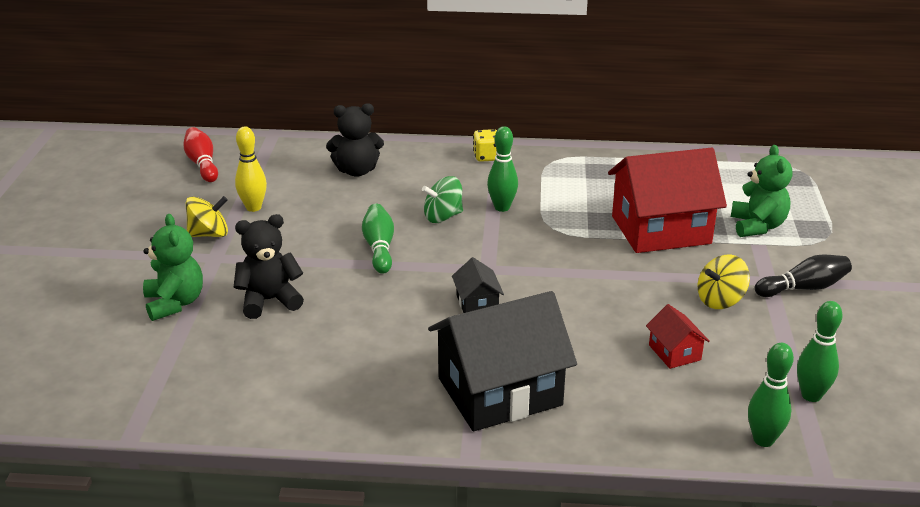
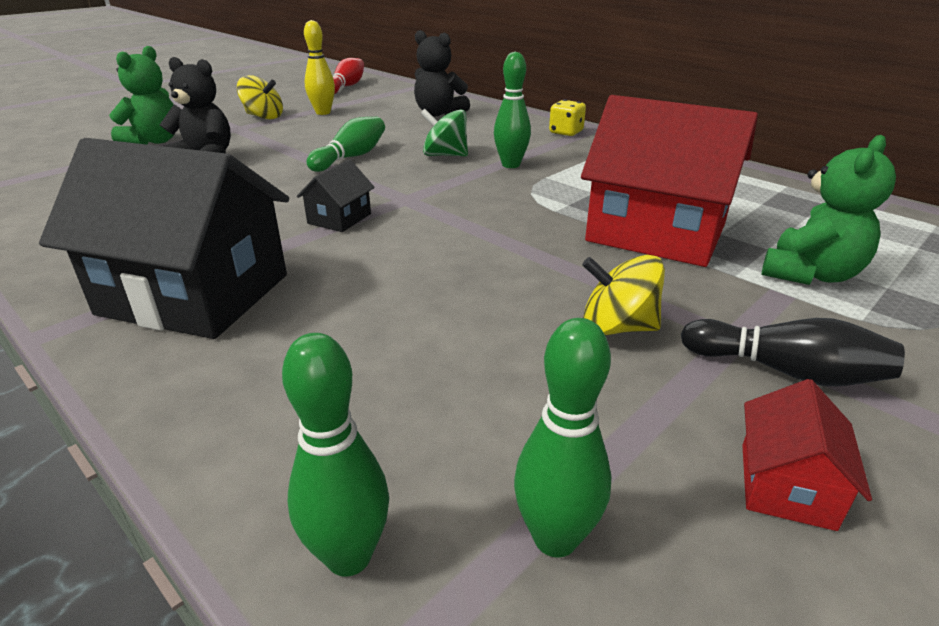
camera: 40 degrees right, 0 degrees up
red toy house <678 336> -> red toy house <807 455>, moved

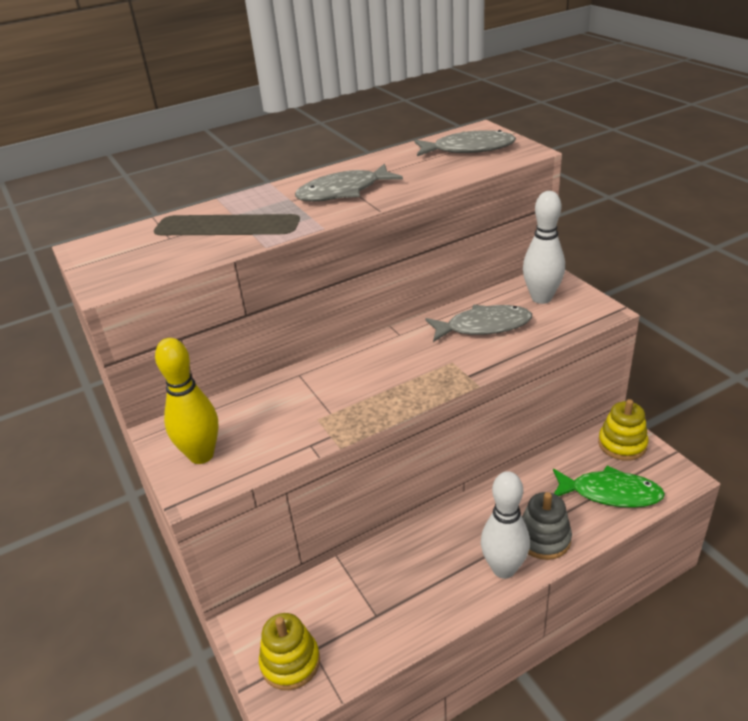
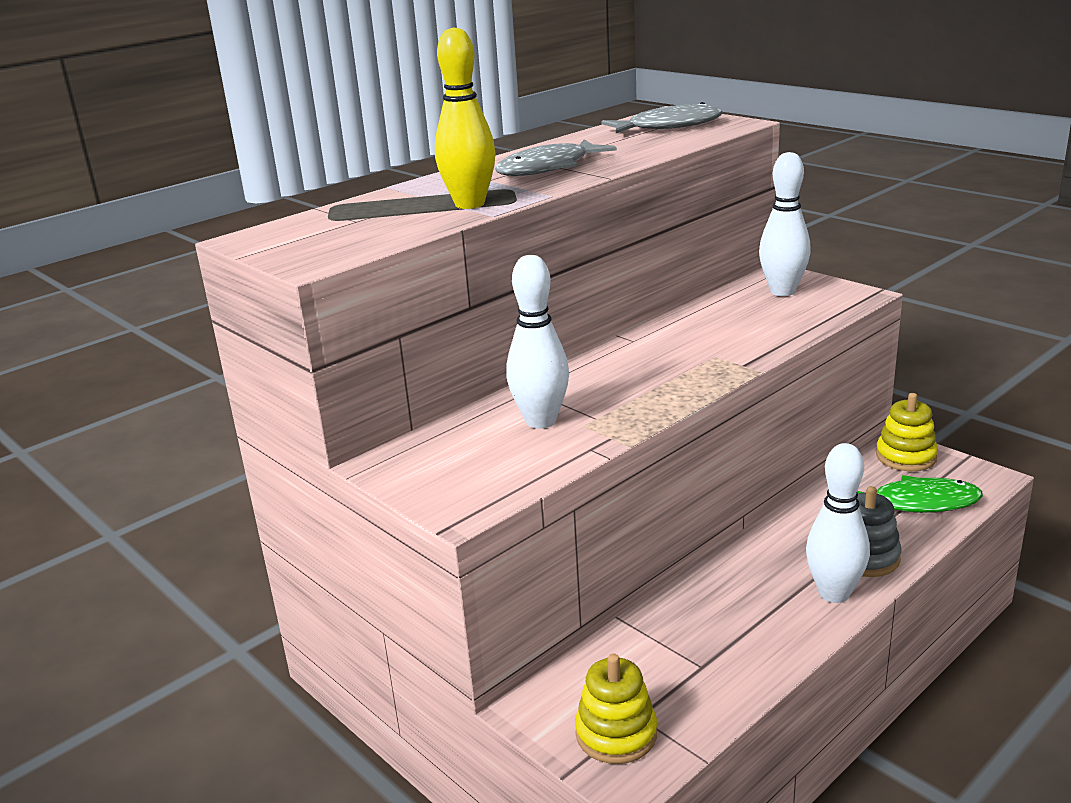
camera: 15 degrees left, 10 degrees down
gray toy fish <478 323> -> none
bright yellow skittle <187 401> -> bright yellow skittle <465 118>, moved
none -> white skittle <537 342>

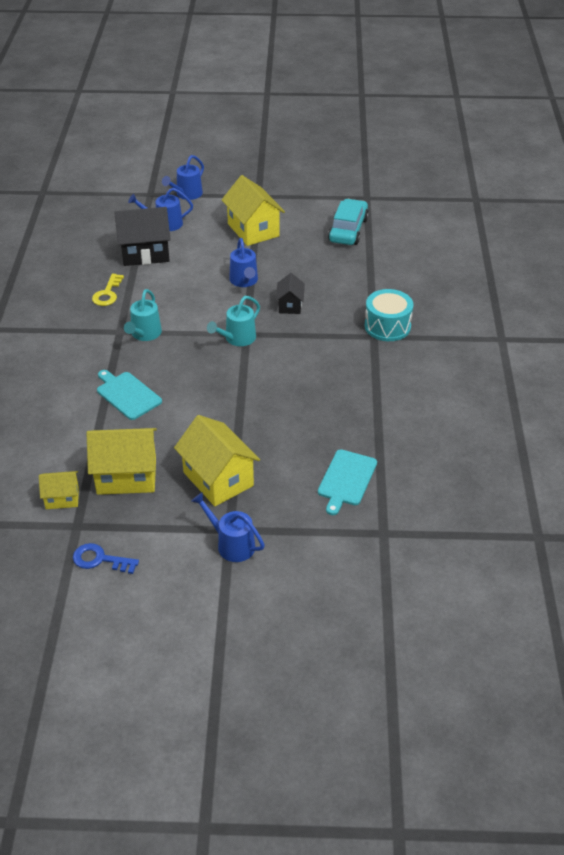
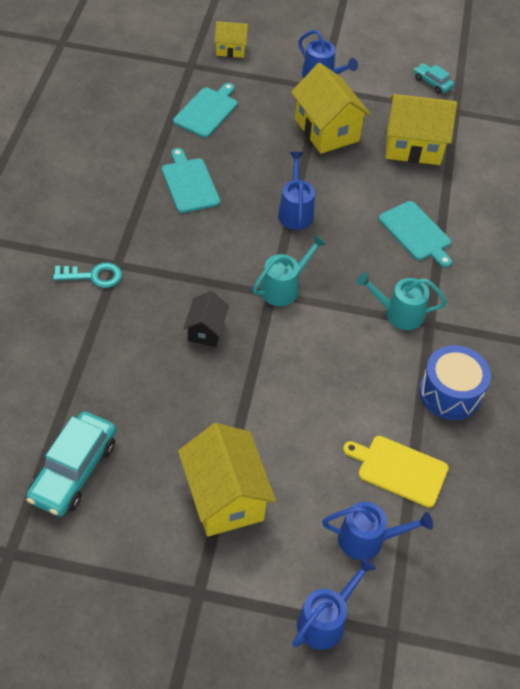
camera: 175 degrees left, 10 degrees up
ebony toy house <142 236> -> bright yellow bread board <396 472>
royal blue watering pot <243 262> -> royal blue watering pot <296 191>, moved
bright yellow door key <108 290> -> royal blue toy drum <455 382>
turquoise watering pot <143 315> -> turquoise watering pot <401 301>, 105 degrees counterclockwise
turquoise toy drum <389 315> -> turquoise door key <87 275>
bright yellow toy house <59 490> -> bright yellow toy house <231 39>, moved
royal blue door key <106 558> -> turquoise toy car <434 78>
none -> turquoise bread board <191 180>

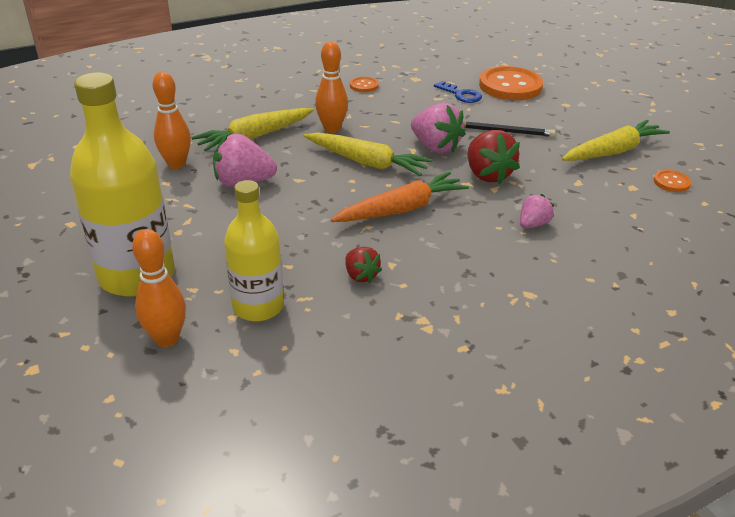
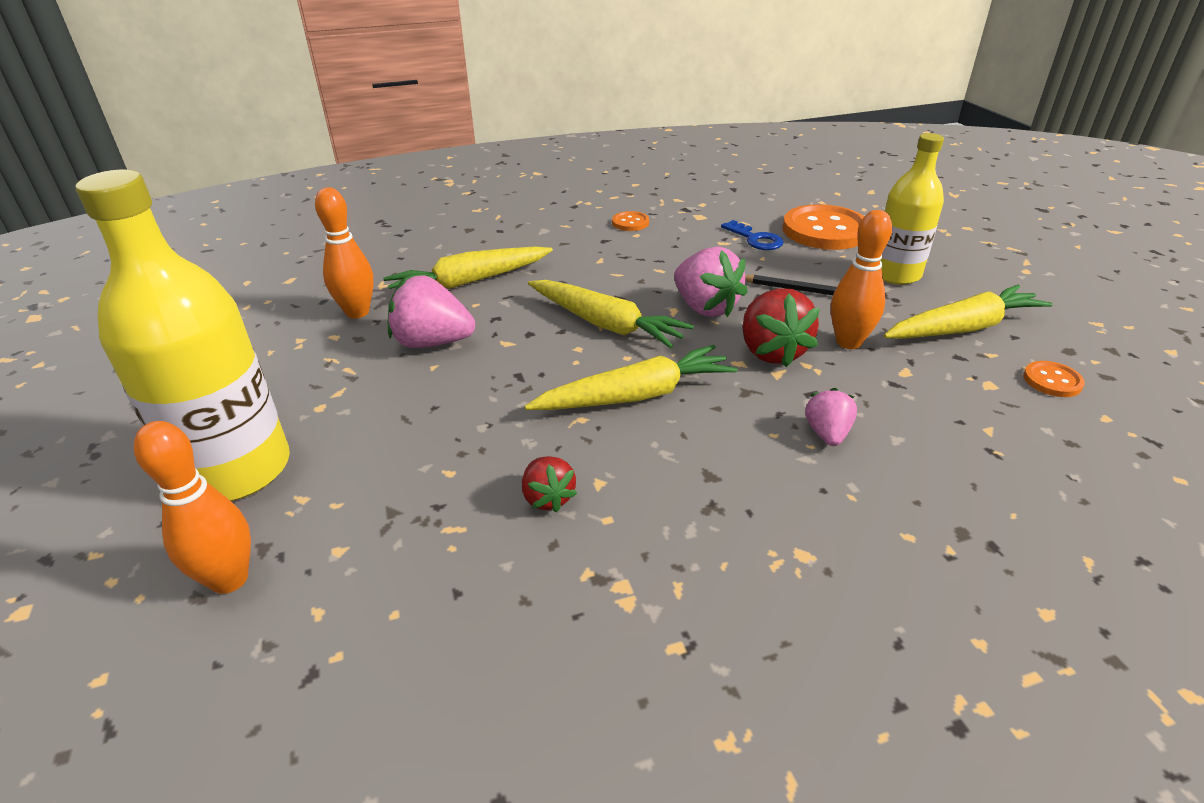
camera: 10 degrees right, 0 degrees up
orange skittle <331 87> -> orange skittle <861 279>, moved
orange carrot <400 197> -> bright yellow carrot <631 377>
bright yellow drink bottle <254 250> -> bright yellow drink bottle <912 209>, moved
rosy berry <537 211> -> rosy berry <831 417>, 45 degrees counterclockwise

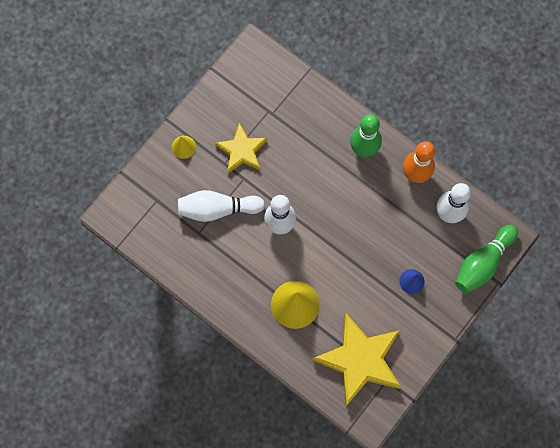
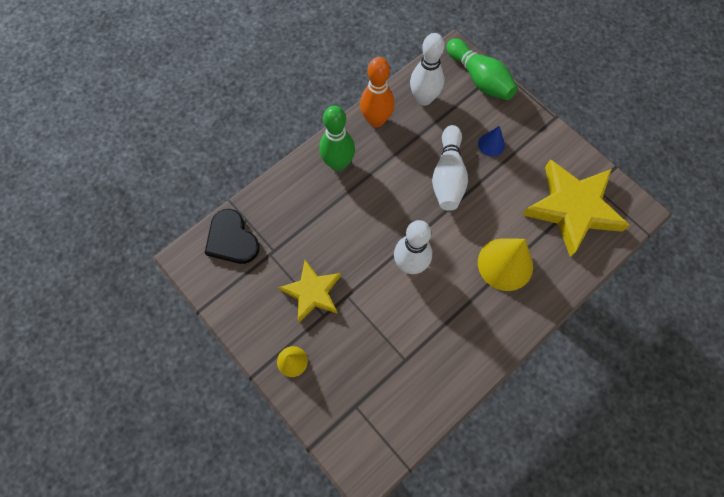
camera: 80 degrees left, 5 degrees down
white skittle <221 206> -> white skittle <450 168>, moved
none -> ebony heart shape <232 236>

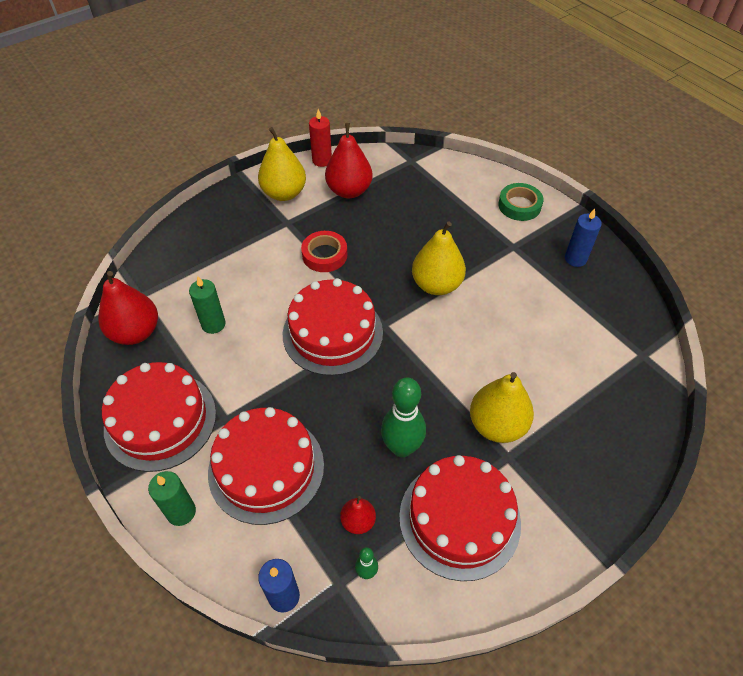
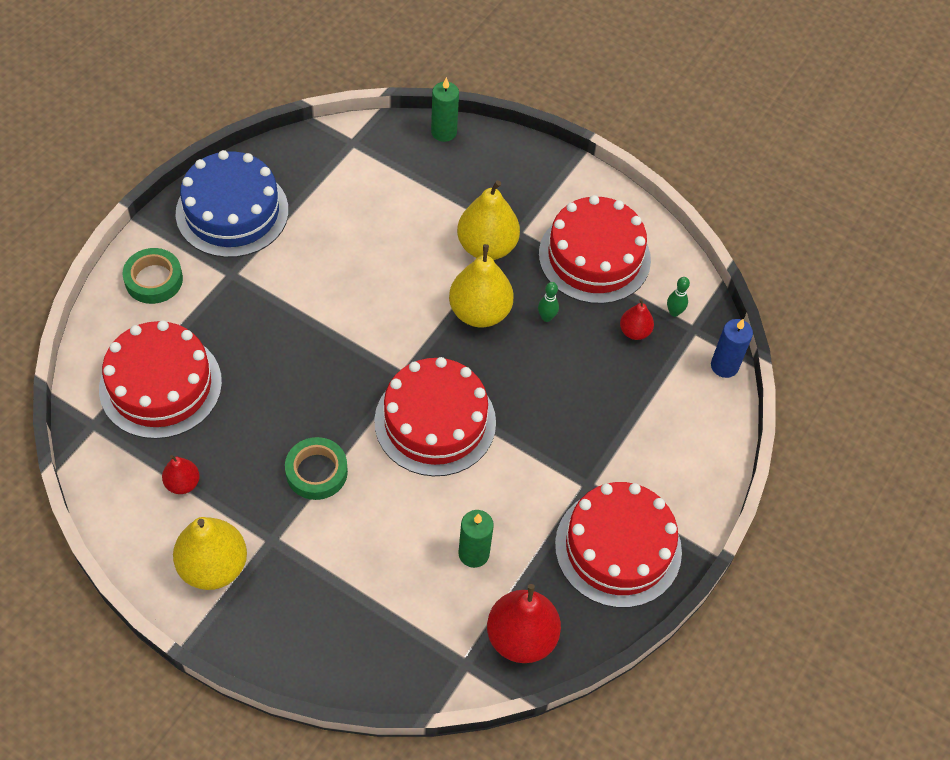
camera: 115 degrees left, 5 degrees up
red pillar candle <320 138> -> none
red pear <349 160> -> red pear <181 474>, x0.53
royal blue pillar candle <583 237> -> royal blue gateau <232 204>
bright yellow pear <439 258> -> bright yellow pear <481 285>, moved
red sticky tape <324 251> -> green sticky tape <316 468>
green skittle <403 417> -> green skittle <548 302>, x0.47
red gateau <266 466> -> red gateau <160 380>, moved
green pillar candle <172 498> -> green pillar candle <445 109>, moved

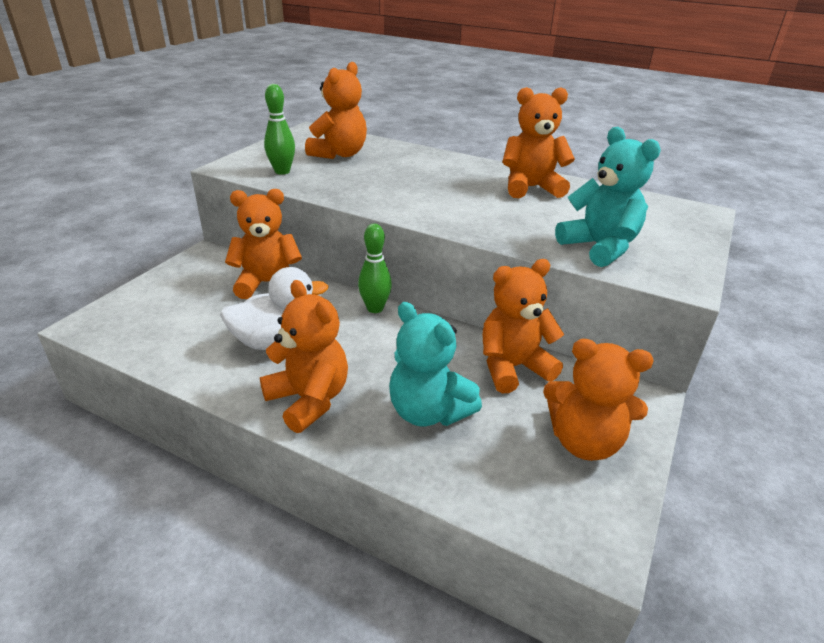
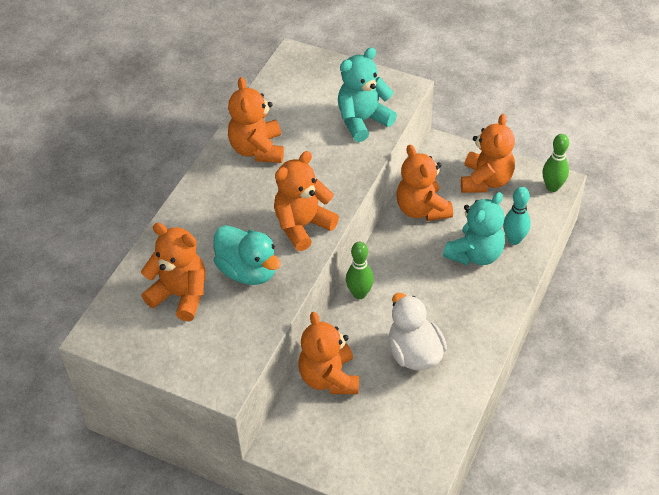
camera: 90 degrees left, 15 degrees up
green skittle <279 129> -> green skittle <555 163>, moved
orange teddy <304 356> -> orange teddy <306 201>, moved
none -> turquoise skittle <517 216>
none -> turquoise duck <247 255>

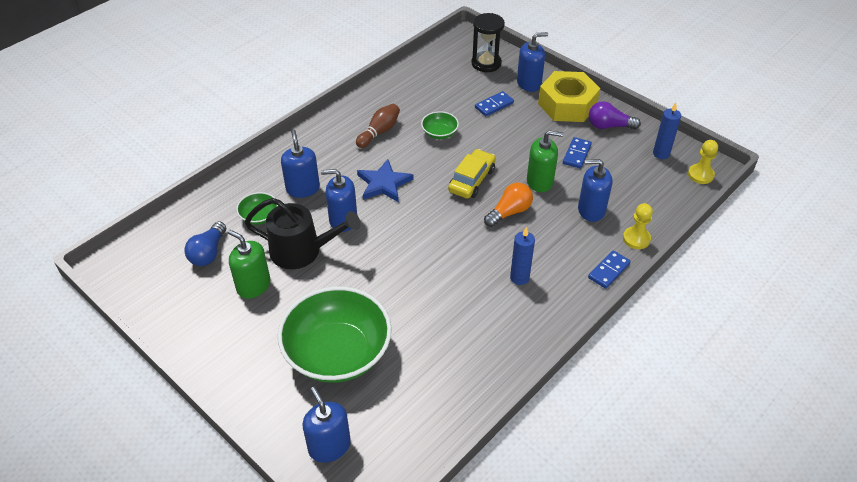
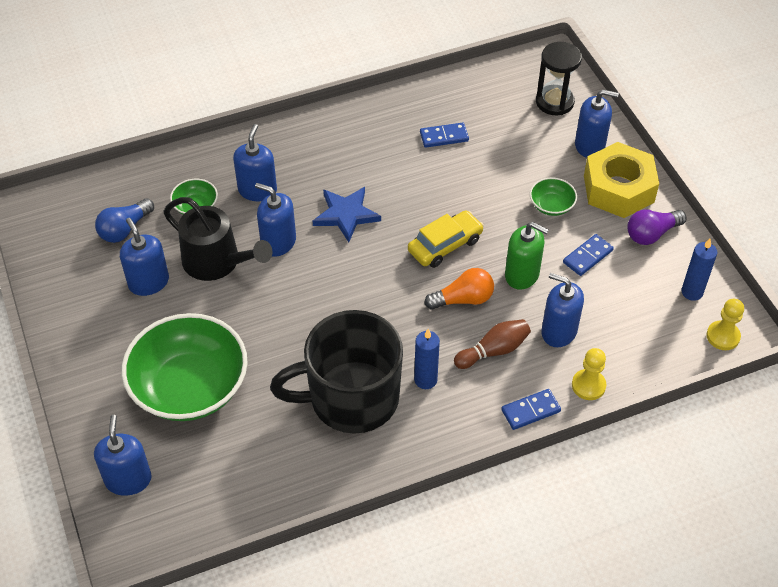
camera: 25 degrees right, 5 degrees up
royal blue domino <494 103> -> royal blue domino <444 135>, moved
royal purple bulb <615 115> -> royal purple bulb <656 227>, 60 degrees counterclockwise
russet skittle <378 126> -> russet skittle <492 344>, moved
green deep dish <440 125> -> green deep dish <553 197>, moved
green soap pump <248 264> -> royal blue soap pump <144 257>
none -> ebony mug <336 372>

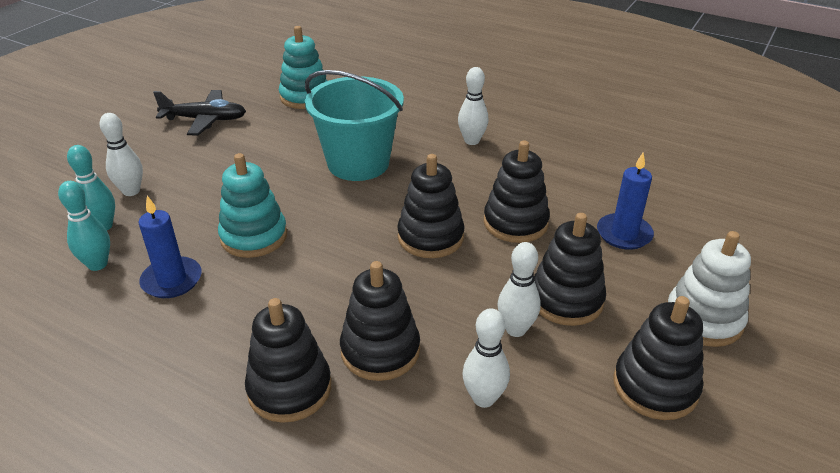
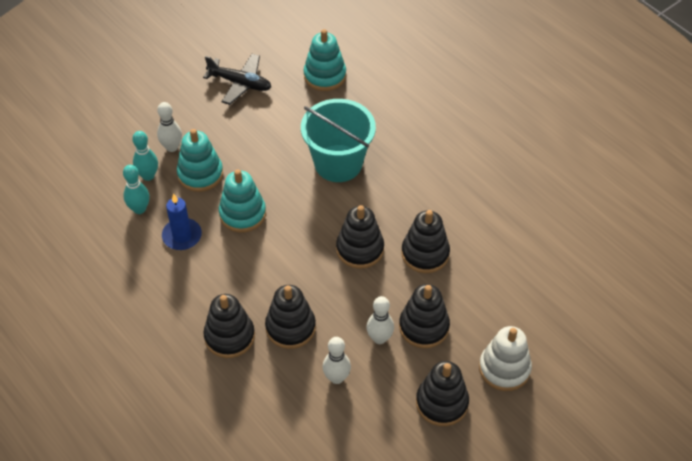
camera: 20 degrees right, 15 degrees up
white skittle <473 106> -> none
royal blue pillar candle <625 201> -> none
none -> turquoise stacking rings <200 160>

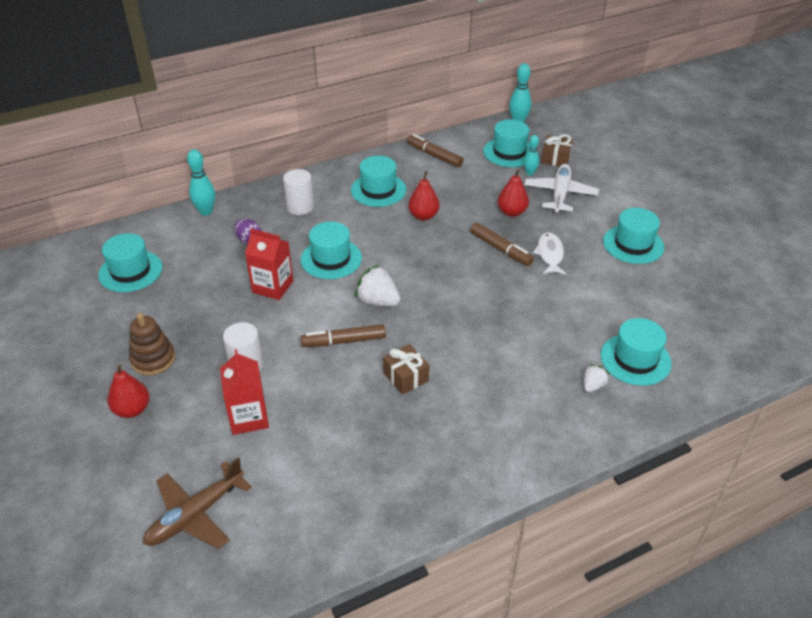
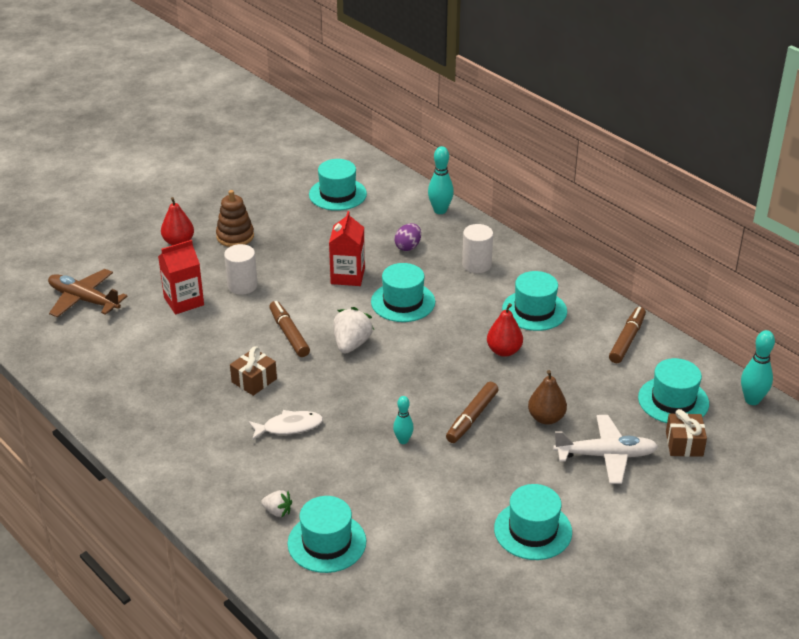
camera: 75 degrees right, 5 degrees down
turquoise skittle <531 155> -> turquoise skittle <403 420>, moved
red pear <513 193> -> russet pear <547 397>
white toy fish <549 253> -> white toy fish <285 425>, moved

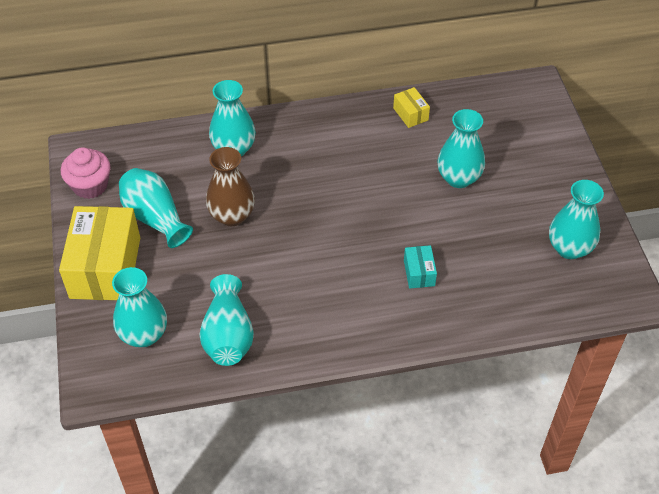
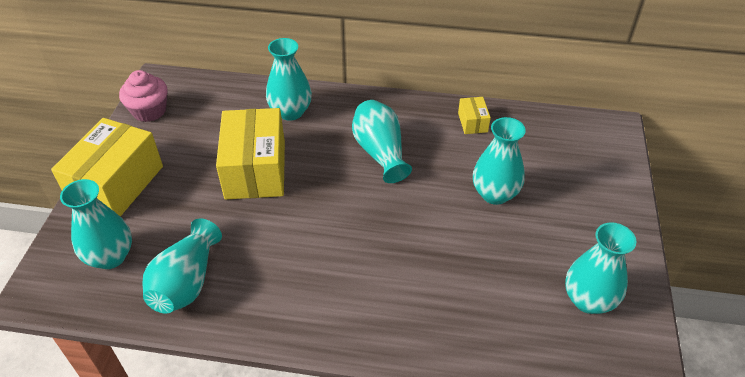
camera: 20 degrees right, 5 degrees down
russet tall vase <230 186> -> bright yellow box <250 153>
turquoise tall vase <156 208> -> turquoise tall vase <382 141>, moved
turquoise box <420 267> -> none

